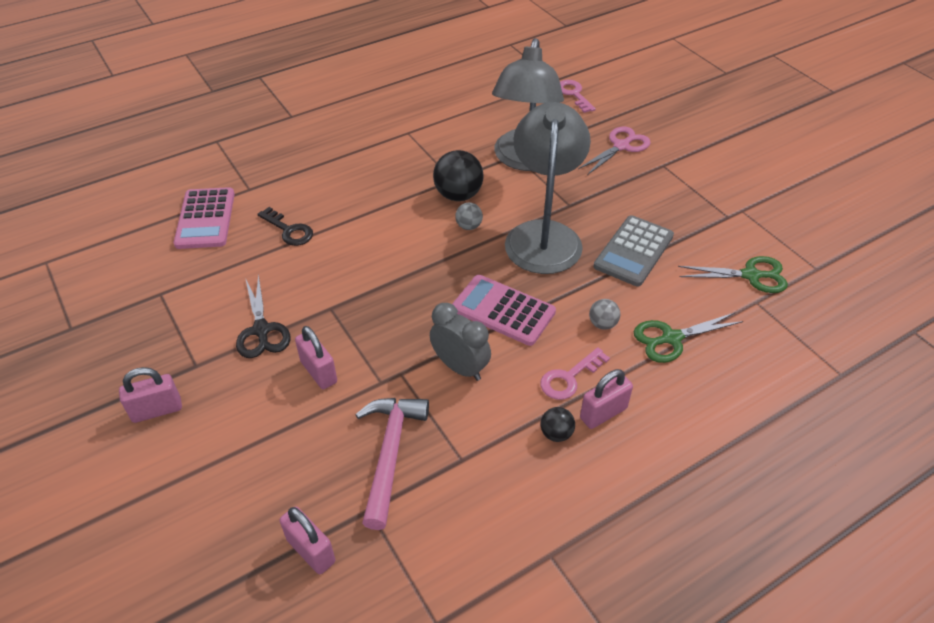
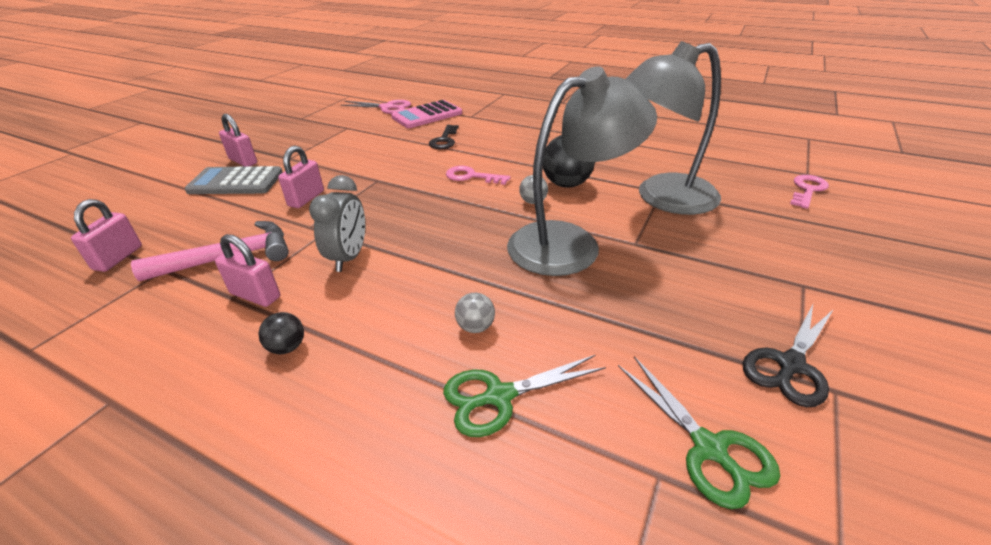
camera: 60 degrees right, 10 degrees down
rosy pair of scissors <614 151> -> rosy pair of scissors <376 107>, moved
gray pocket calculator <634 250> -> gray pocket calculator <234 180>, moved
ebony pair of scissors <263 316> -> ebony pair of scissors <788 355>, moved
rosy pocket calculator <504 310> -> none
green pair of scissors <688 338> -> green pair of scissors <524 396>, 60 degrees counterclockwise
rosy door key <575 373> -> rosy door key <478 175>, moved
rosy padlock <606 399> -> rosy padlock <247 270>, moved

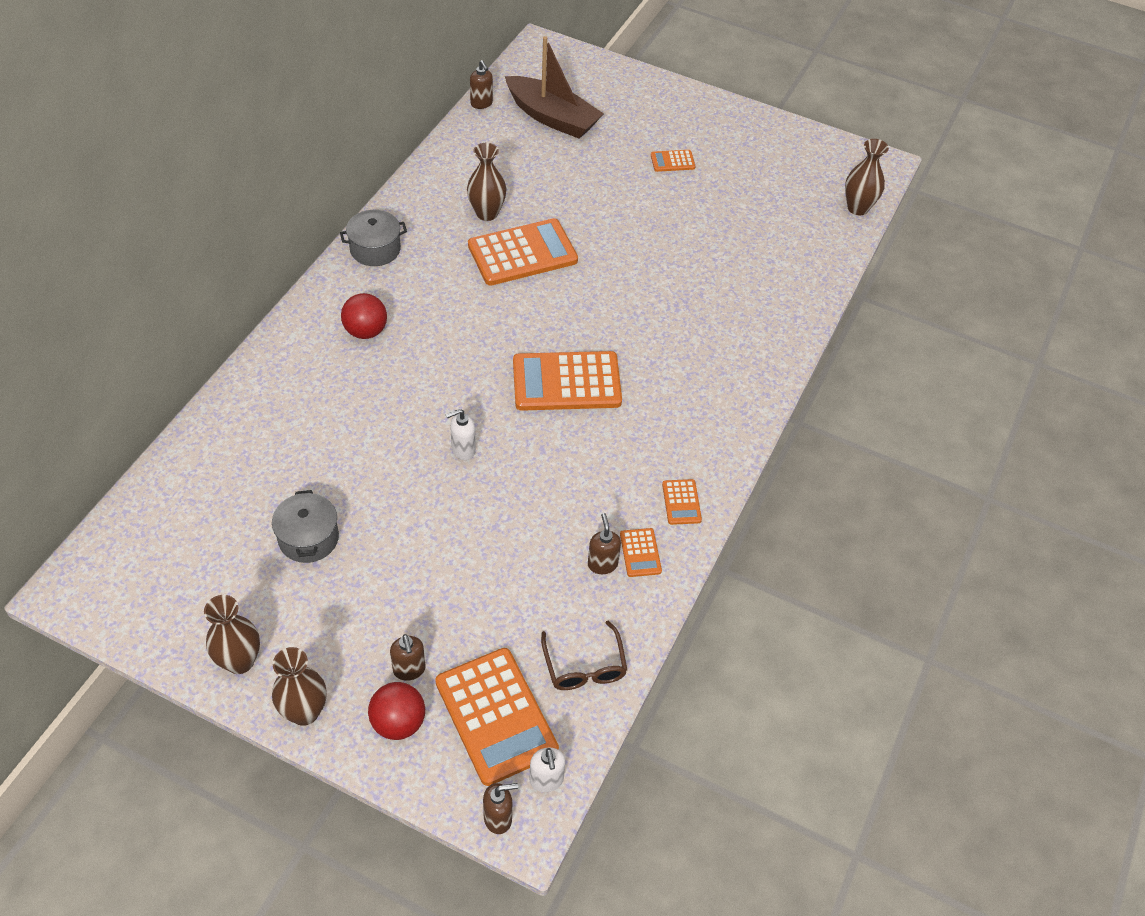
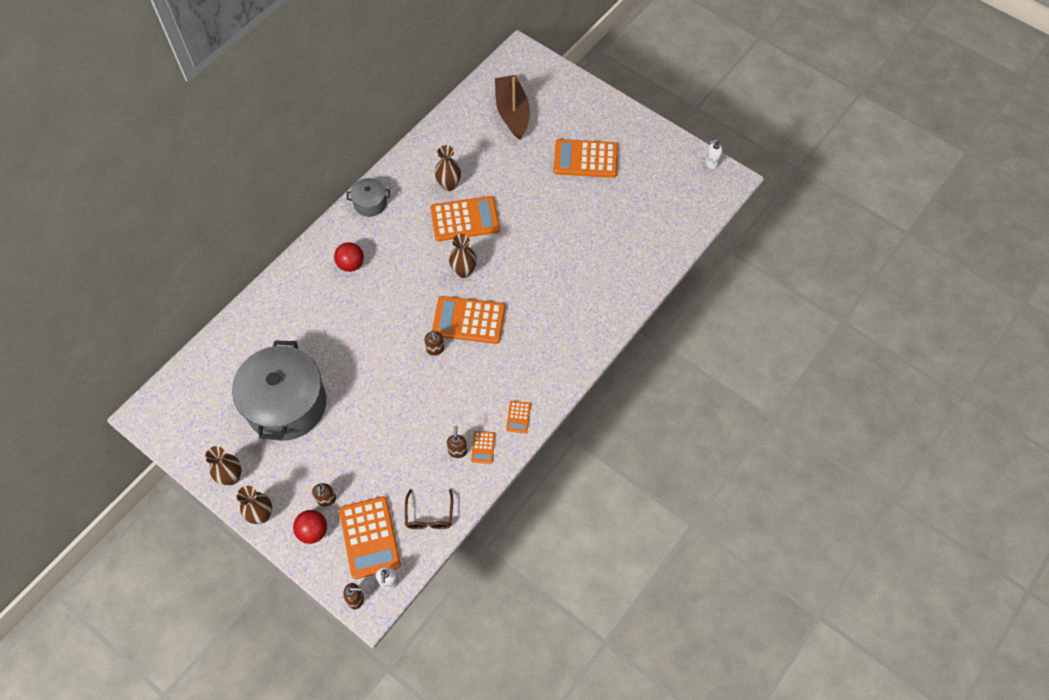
camera: 15 degrees right, 10 degrees up
russet sailboat <554 87> -> russet sailboat <512 107>, 150 degrees counterclockwise
russet soap pump <481 84> -> russet soap pump <434 343>, moved
russet tall vase <867 177> -> russet tall vase <463 256>, moved
orange pocket calculator <673 161> -> orange pocket calculator <585 158>, x2.19
white soap pump <461 434> -> white soap pump <714 154>, moved
gray cooking pot <305 526> -> gray cooking pot <279 390>, x2.21

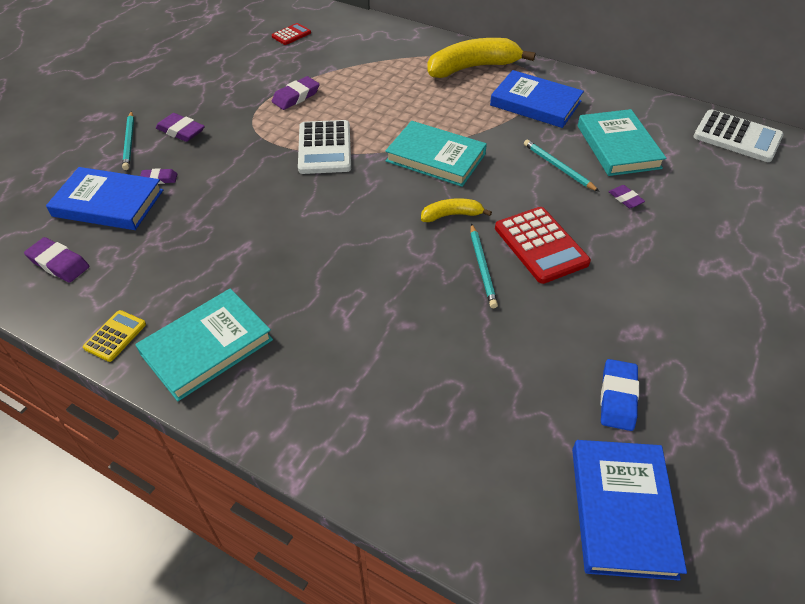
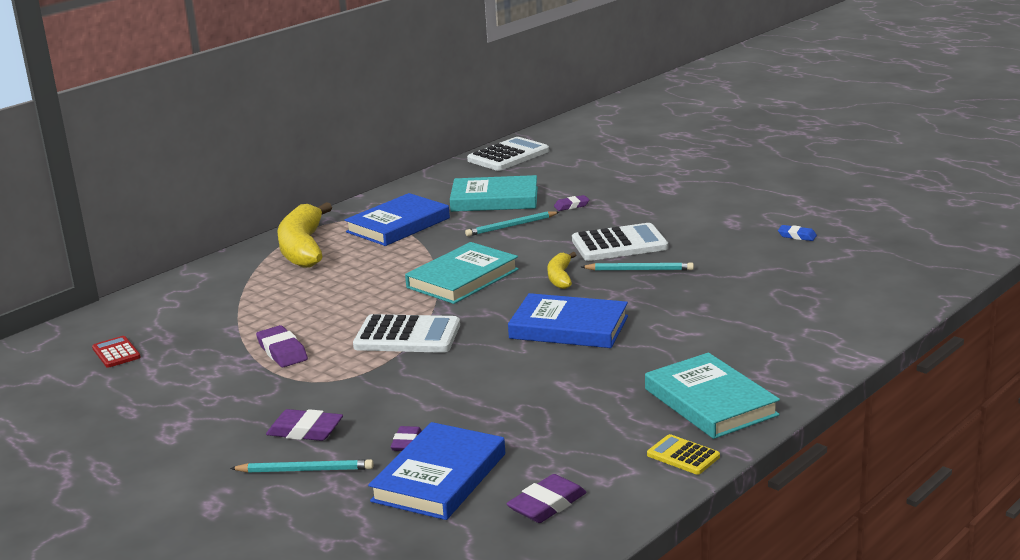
camera: 75 degrees left, 25 degrees down
royal purple gum eraser <180 127> -> royal purple gum eraser <304 425>, 60 degrees clockwise
red pocket calculator <543 245> -> white pocket calculator <620 242>
royal blue gum eraser <619 395> -> royal blue gum eraser <797 233>, x0.63
royal blue hardcover <629 510> -> royal blue hardcover <568 320>, moved

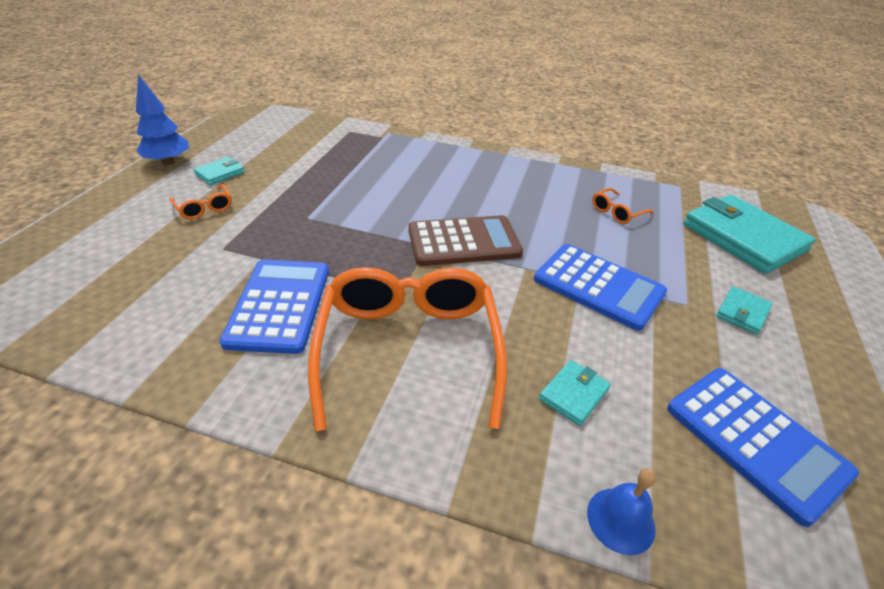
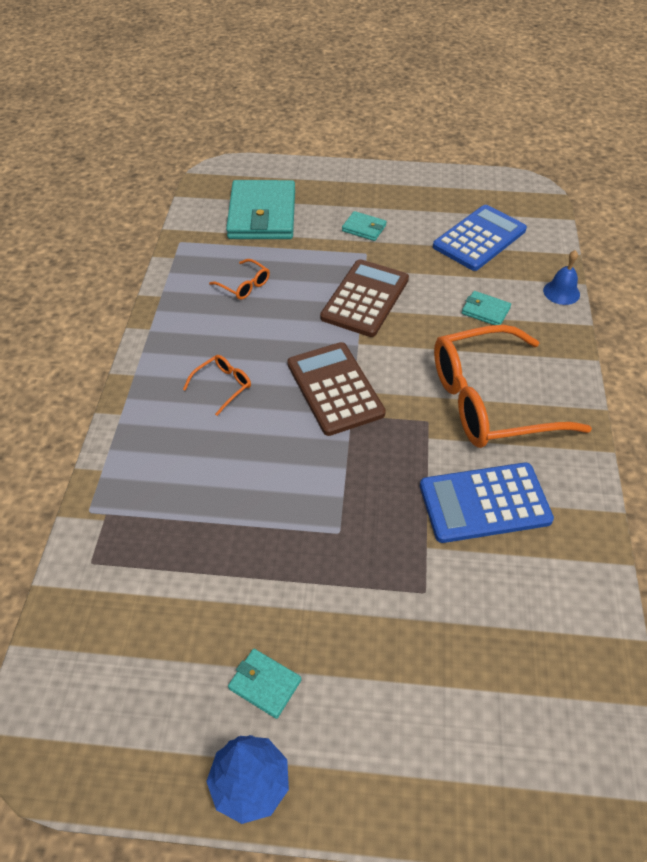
camera: 100 degrees left, 10 degrees up
orange glasses <200 202> -> orange glasses <217 385>, moved
turquoise billfold <749 234> -> turquoise billfold <260 209>, 45 degrees counterclockwise
royal blue pocket calculator <600 287> -> russet pocket calculator <364 298>

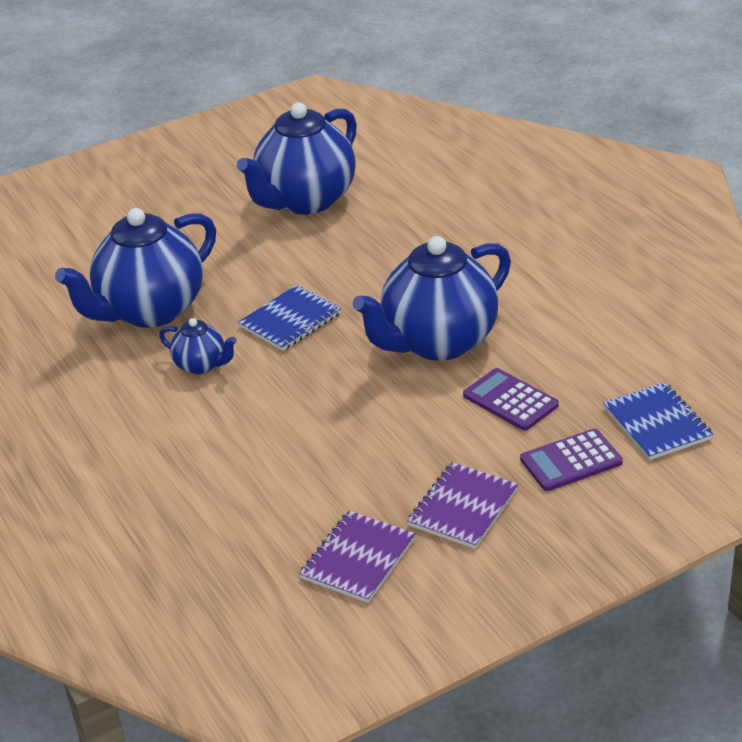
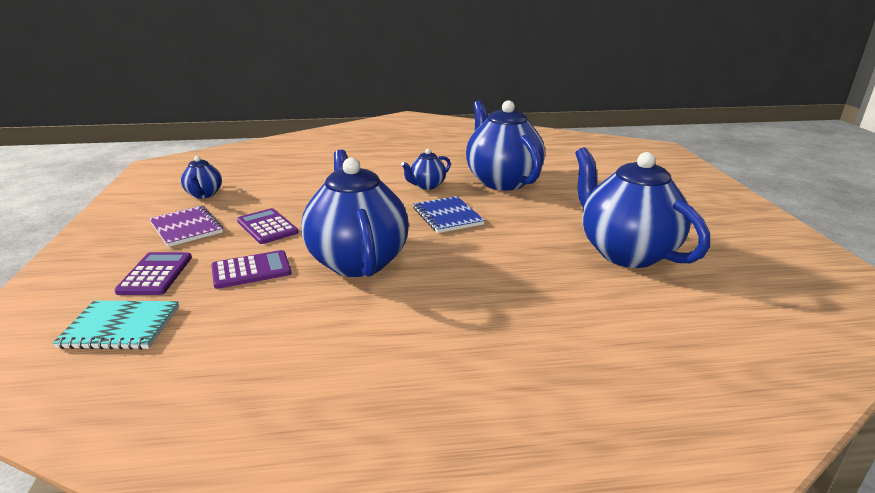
camera: 110 degrees right, 10 degrees down
royal blue exercise book <658 421> -> turquoise exercise book <116 325>
royal purple exercise book <357 557> -> royal blue china teapot <201 177>
none -> royal purple pocket calculator <268 226>

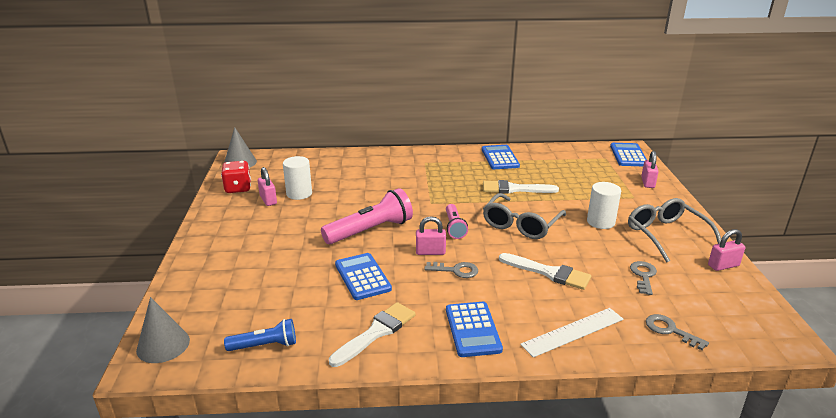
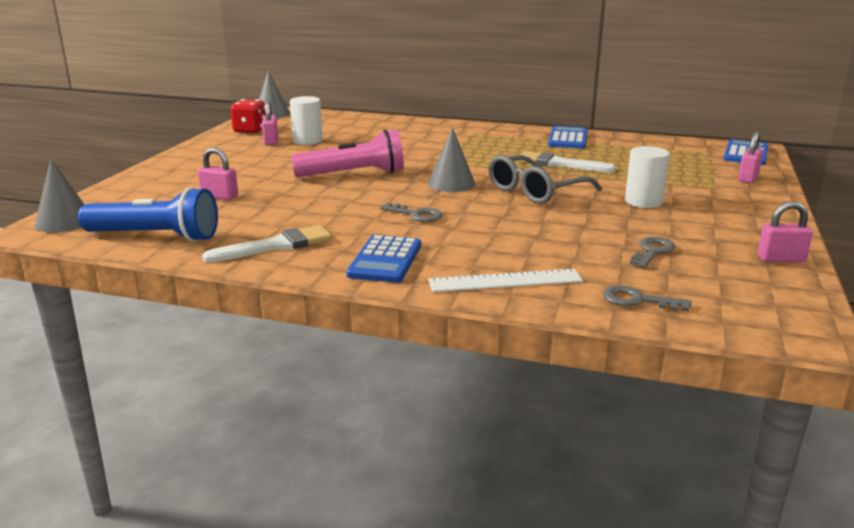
camera: 20 degrees right, 5 degrees down
gray glasses <674 230> -> none
rosy flashlight <457 221> -> gray solid cone <452 159>
rosy padlock <431 235> -> rosy padlock <218 173>, moved
royal blue pocket calculator <363 276> -> none
white paintbrush <545 271> -> none
gray door key <677 332> -> gray door key <647 298>, 45 degrees counterclockwise
royal blue flashlight <260 335> -> royal blue flashlight <148 214>, x1.73

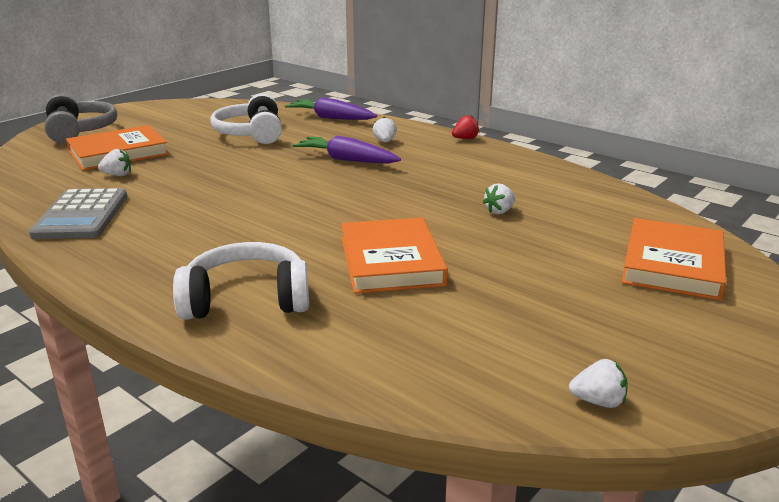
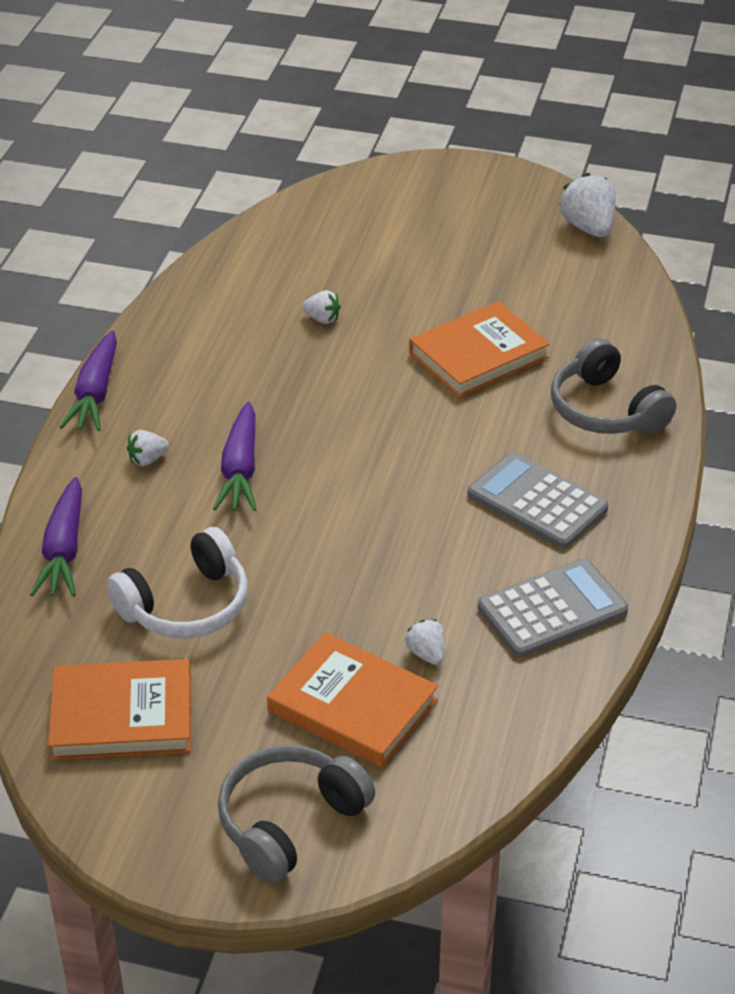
camera: 115 degrees left, 15 degrees up
red berry <466 127> -> royal purple carrot <88 381>
orange hardcover <674 259> -> orange hardcover <119 709>, moved
white headphones <241 281> -> gray headphones <613 386>
white berry <598 383> -> white berry <587 205>, x1.81
none -> gray pocket calculator <537 500>

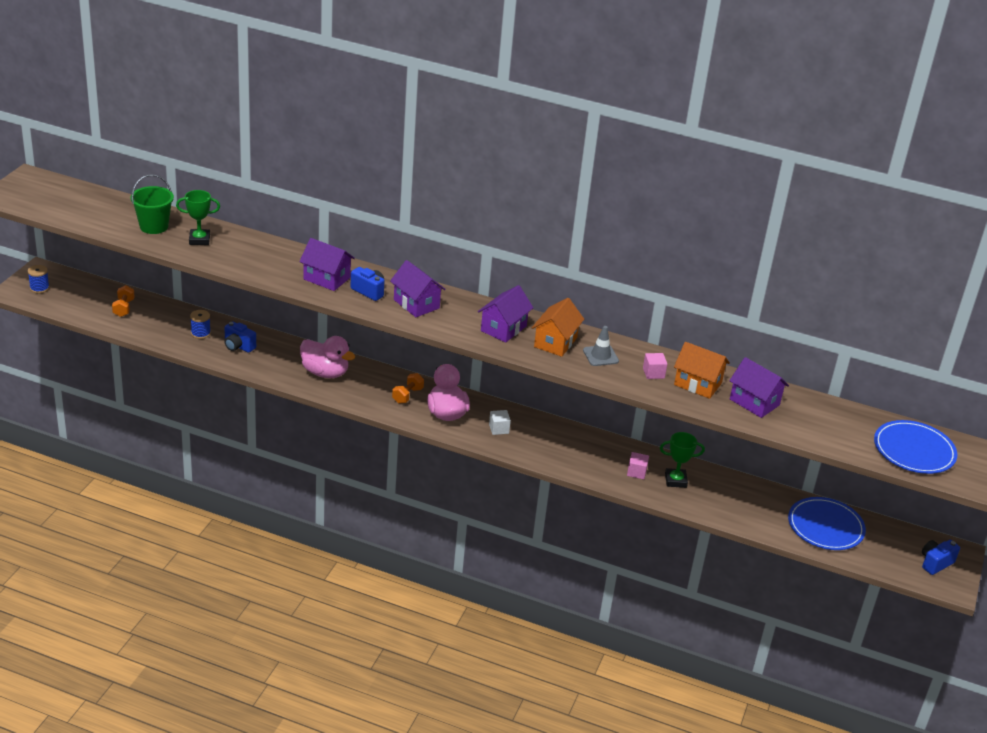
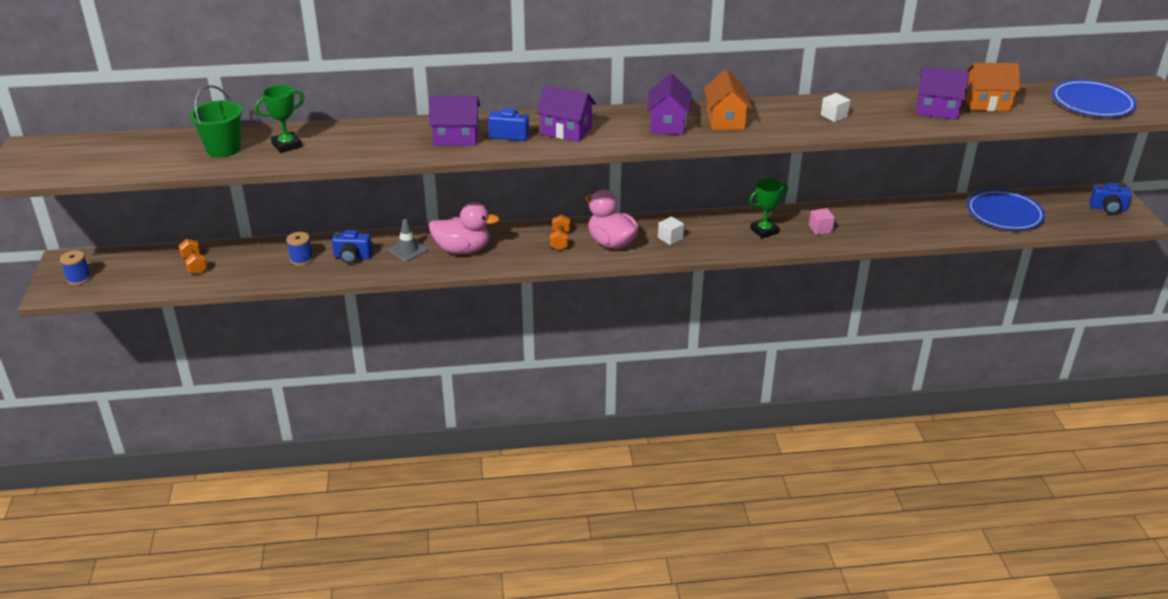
camera: 25 degrees left, 0 degrees up
gray traffic cone <601 346> -> gray traffic cone <408 240>, moved
orange toy house <702 370> -> orange toy house <992 87>, moved
rosy cube <655 366> -> white cube <835 107>
green award cup <682 460> -> green award cup <768 208>, moved
royal blue photo camera <941 557> -> royal blue photo camera <1110 198>, 105 degrees counterclockwise

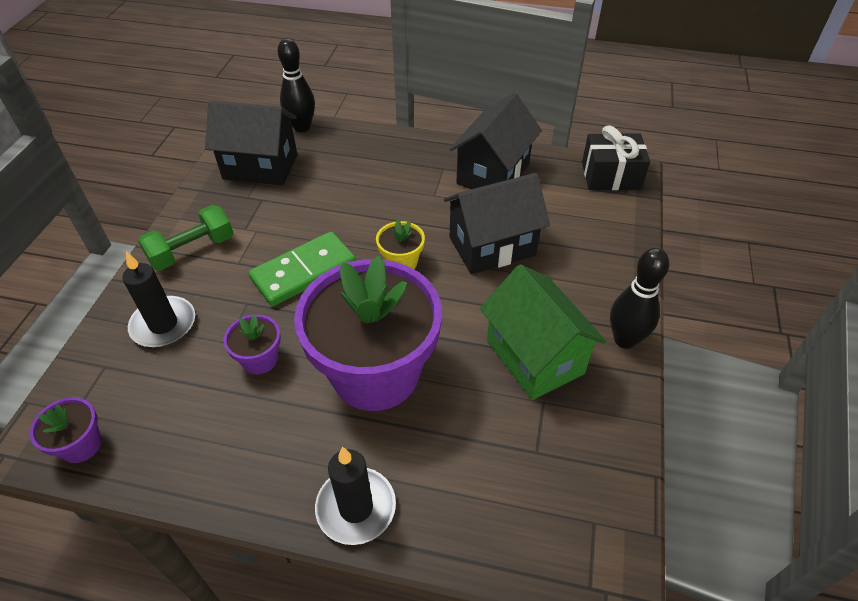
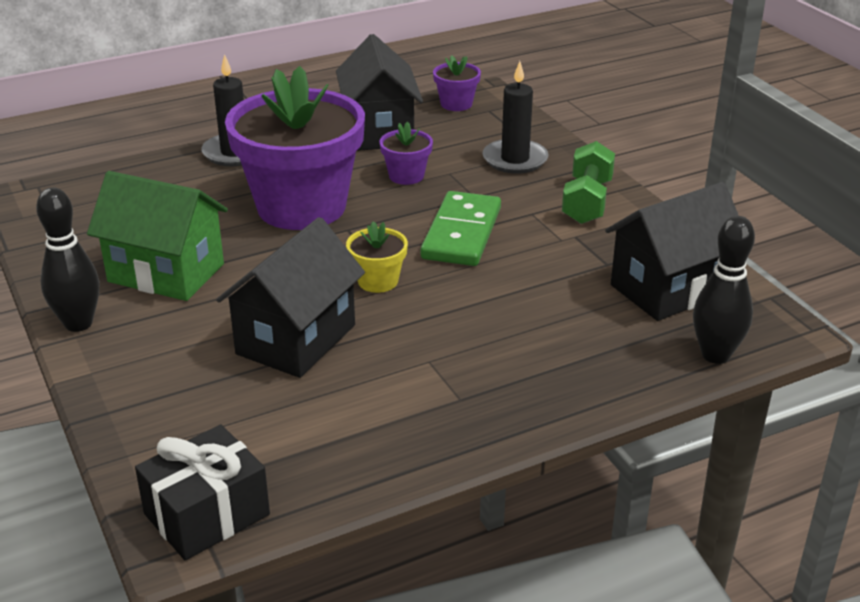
camera: 140 degrees right, 15 degrees down
ebony toy house <495 141> -> ebony toy house <379 92>, moved

